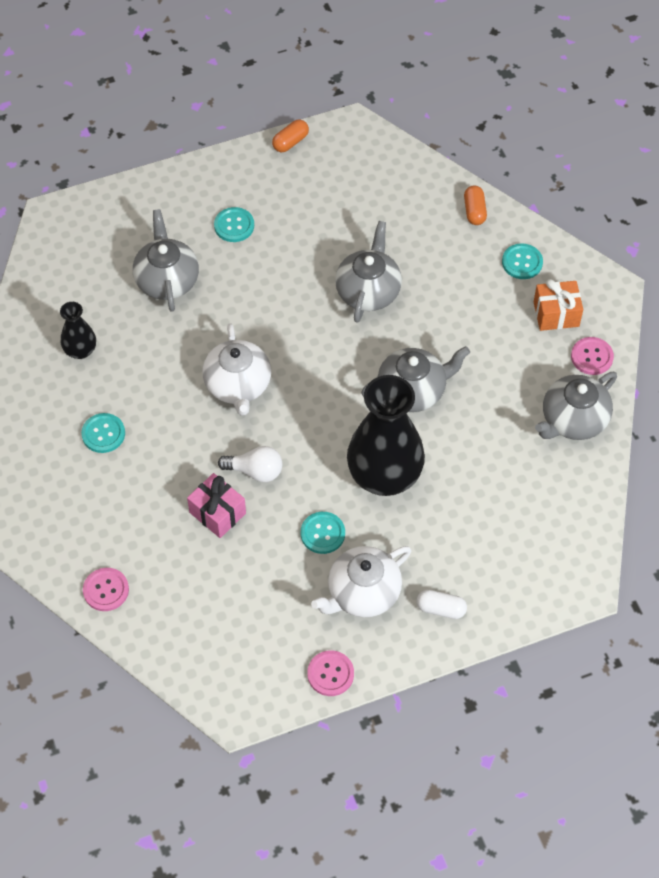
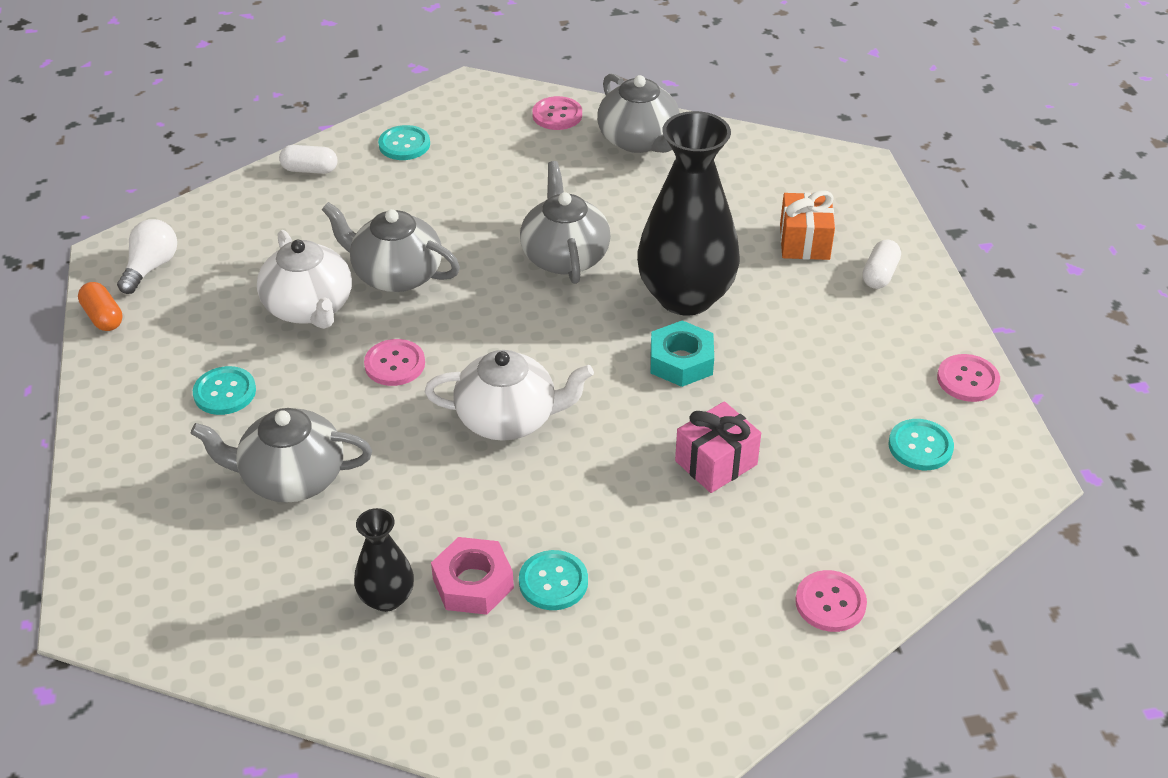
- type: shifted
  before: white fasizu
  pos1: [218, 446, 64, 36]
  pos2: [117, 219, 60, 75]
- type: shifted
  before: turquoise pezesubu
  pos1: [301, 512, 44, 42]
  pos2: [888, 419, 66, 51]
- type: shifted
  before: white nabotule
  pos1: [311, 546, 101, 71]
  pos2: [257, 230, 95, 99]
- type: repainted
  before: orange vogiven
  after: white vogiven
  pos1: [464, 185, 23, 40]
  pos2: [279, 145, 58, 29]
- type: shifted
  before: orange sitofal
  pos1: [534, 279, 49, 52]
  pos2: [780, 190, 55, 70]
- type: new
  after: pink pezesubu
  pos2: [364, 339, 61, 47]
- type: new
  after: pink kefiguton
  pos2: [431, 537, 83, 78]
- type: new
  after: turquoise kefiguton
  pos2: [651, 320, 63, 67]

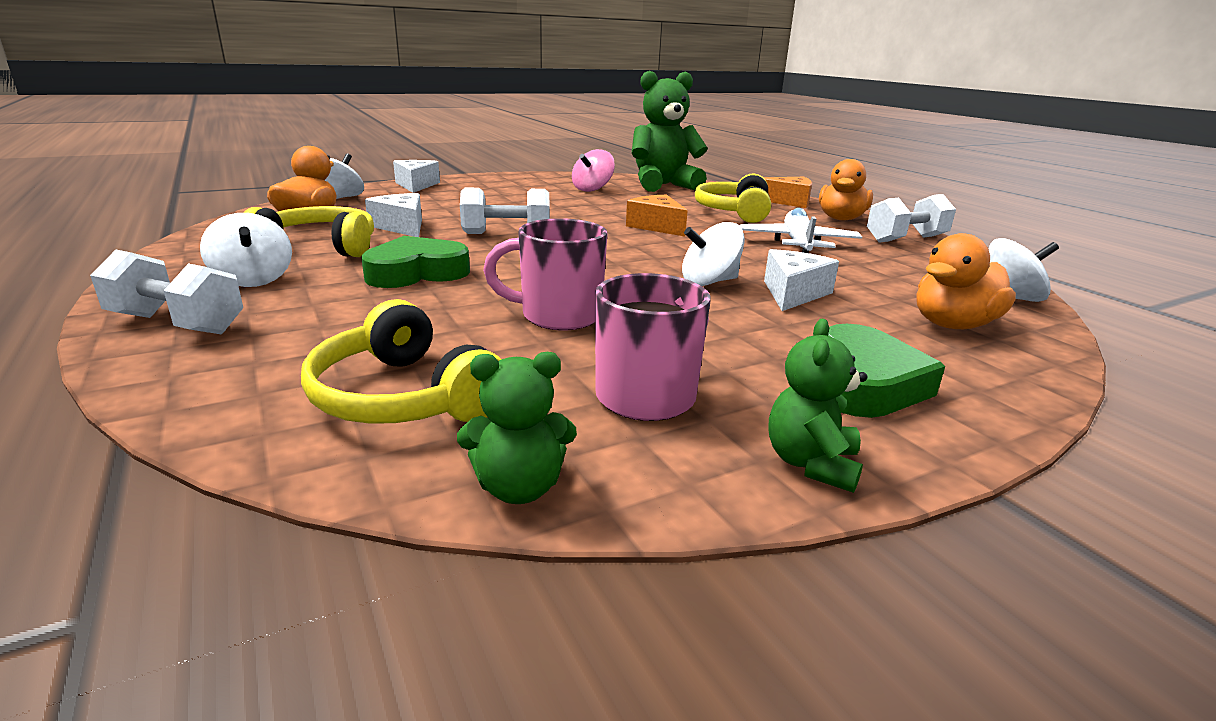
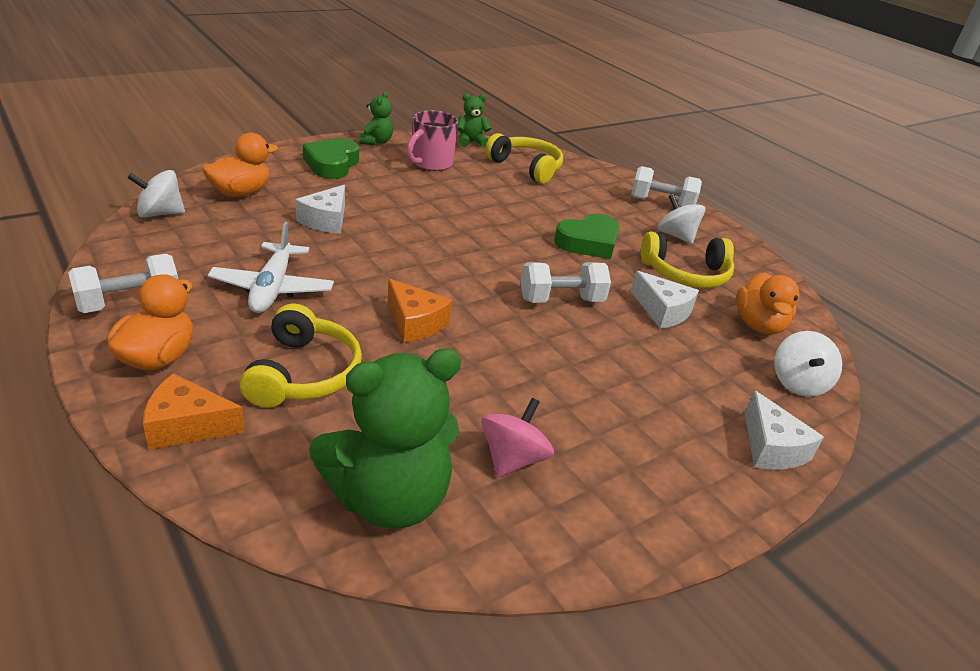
- type: gone
  before: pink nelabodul
  pos1: [483, 218, 124, 112]
- type: gone
  before: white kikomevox
  pos1: [682, 222, 63, 64]

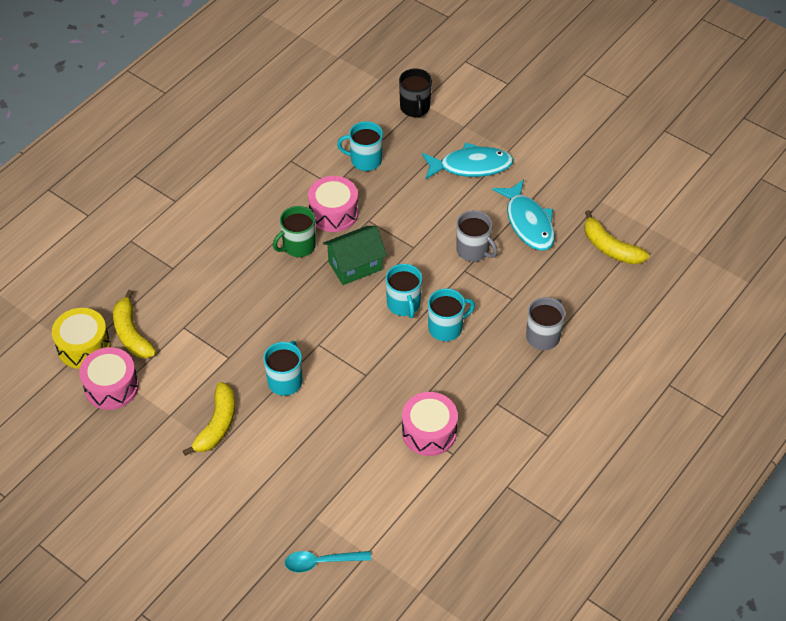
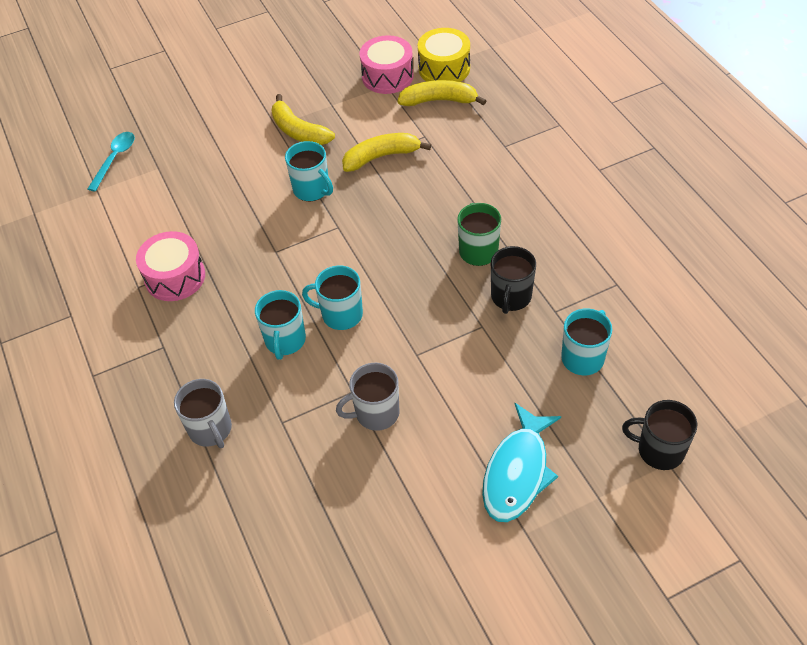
- type: swapped
  before: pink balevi
  after: black nelabodul
  pos1: [308, 176, 50, 56]
  pos2: [491, 246, 45, 68]
- type: gone
  before: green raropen
  pos1: [323, 226, 64, 59]
- type: gone
  before: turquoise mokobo
  pos1: [492, 179, 63, 72]
- type: shifted
  before: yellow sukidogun
  pos1: [584, 210, 65, 54]
  pos2: [342, 133, 89, 39]

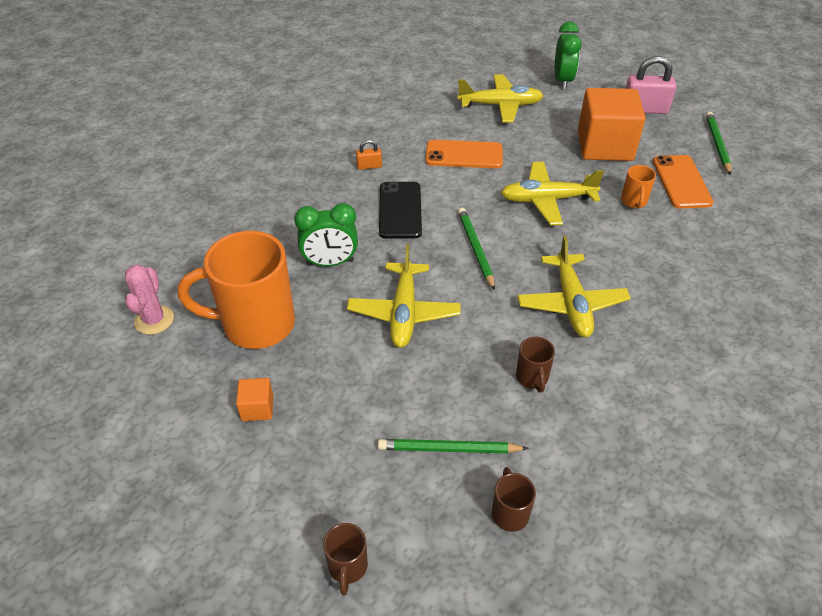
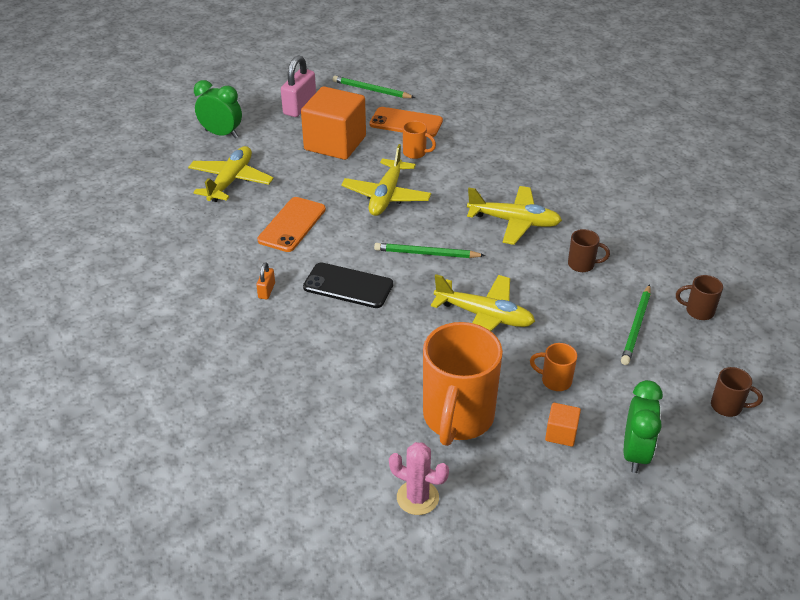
- type: shifted
  before: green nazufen
  pos1: [294, 203, 64, 63]
  pos2: [624, 380, 39, 93]
- type: new
  after: orange nelabodul
  pos2: [530, 343, 47, 48]

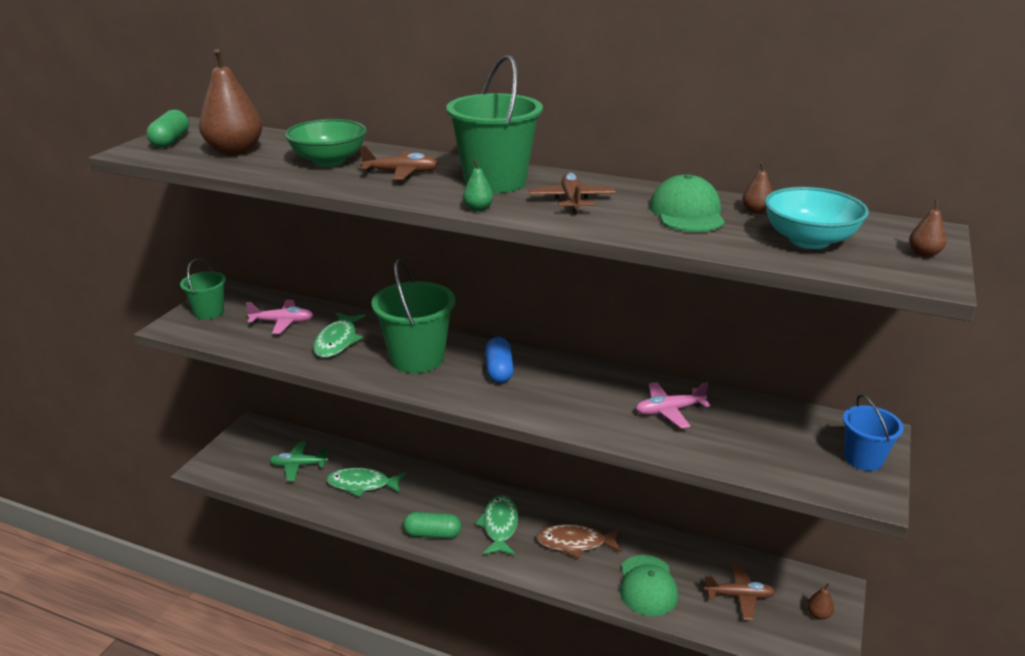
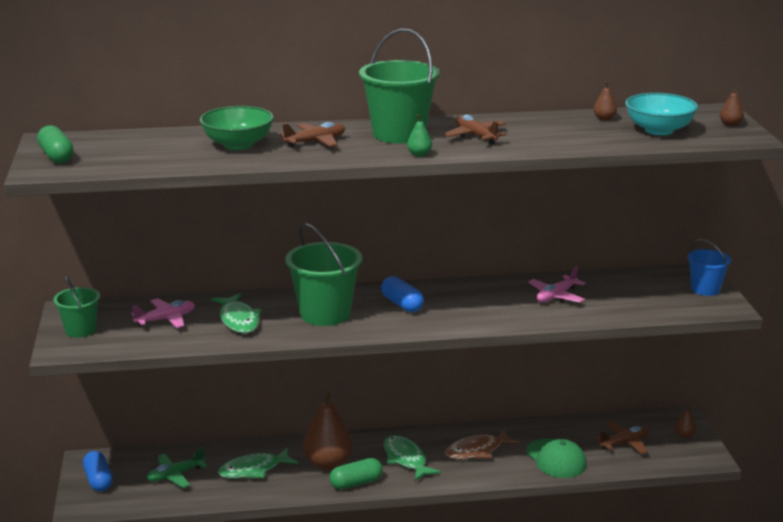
- type: shifted
  before: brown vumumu
  pos1: [199, 49, 63, 106]
  pos2: [303, 392, 50, 78]
- type: gone
  before: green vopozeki
  pos1: [650, 174, 75, 58]
- type: new
  after: blue vogiven
  pos2: [83, 451, 30, 41]

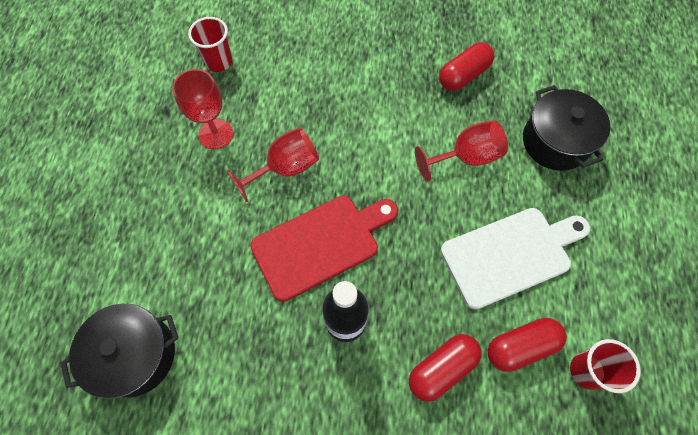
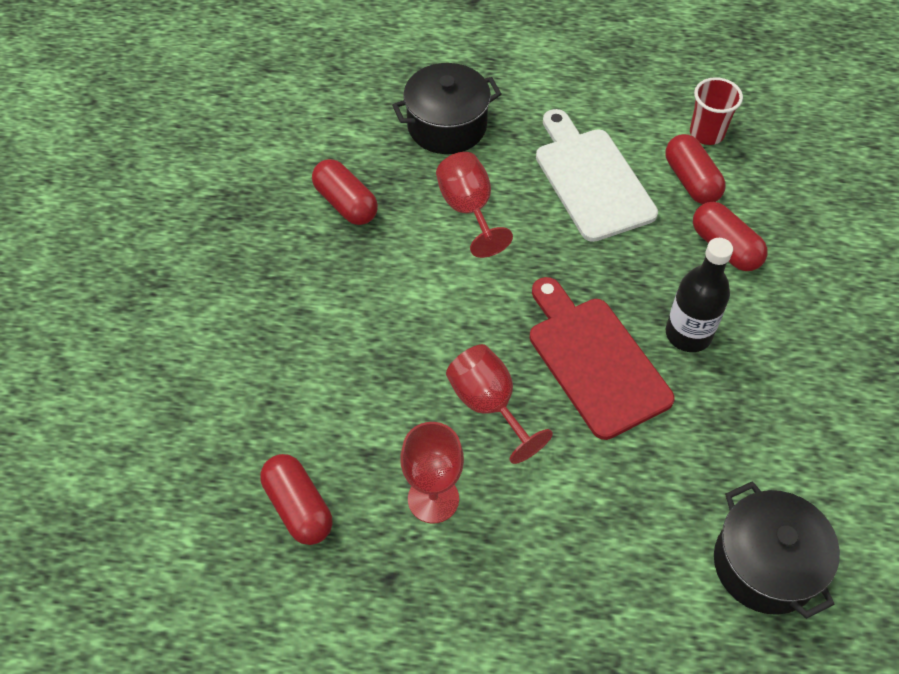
- type: swapped
  before: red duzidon
  after: red vogiven
  pos1: [188, 17, 44, 55]
  pos2: [261, 454, 71, 91]

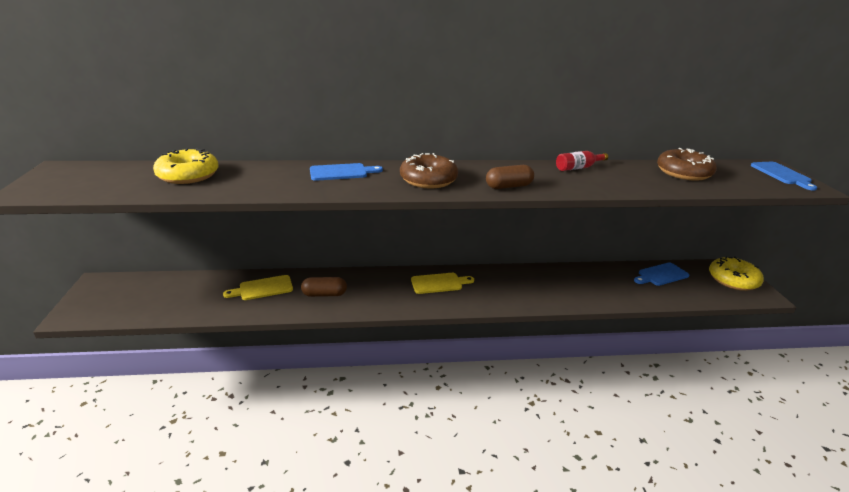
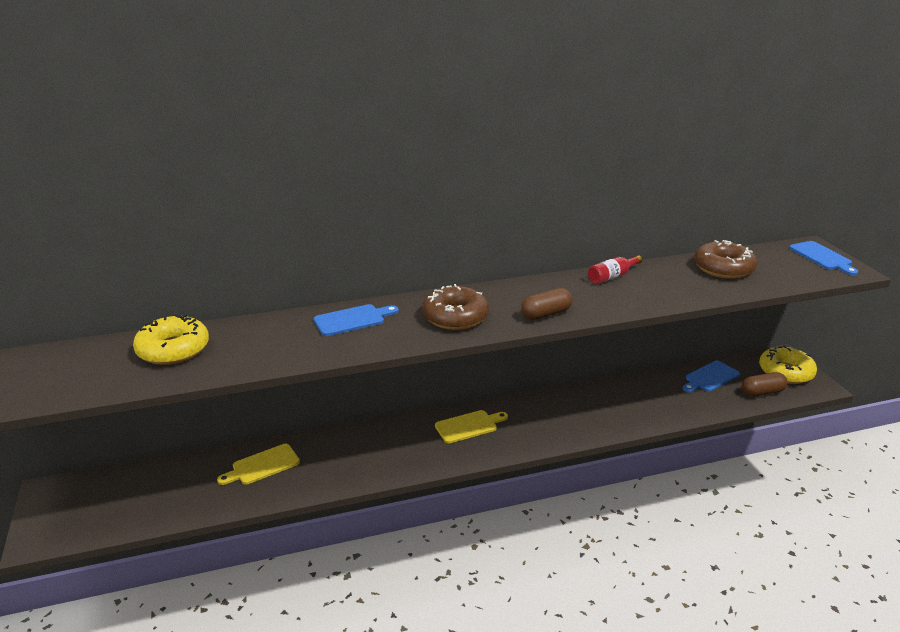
- type: shifted
  before: brown vogiven
  pos1: [301, 277, 46, 20]
  pos2: [742, 372, 46, 25]

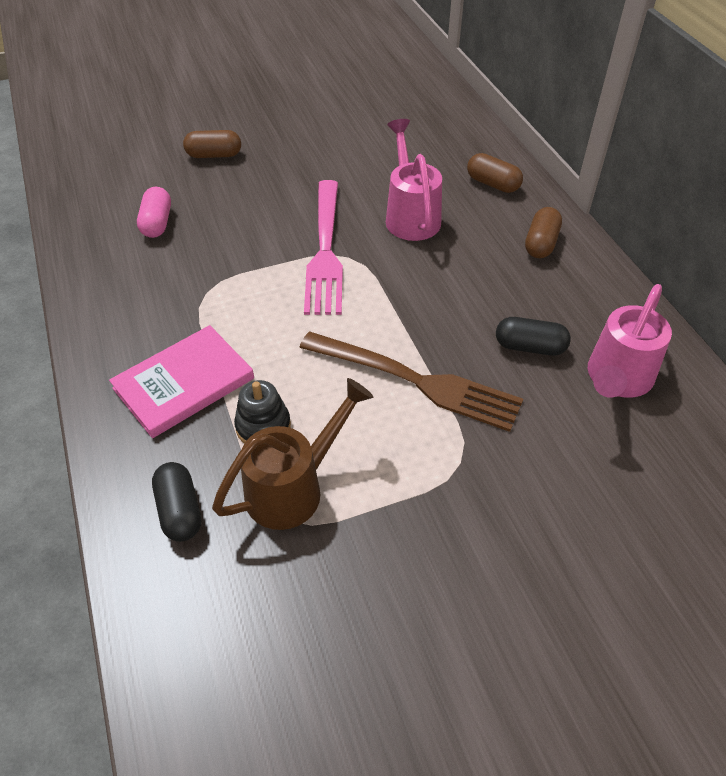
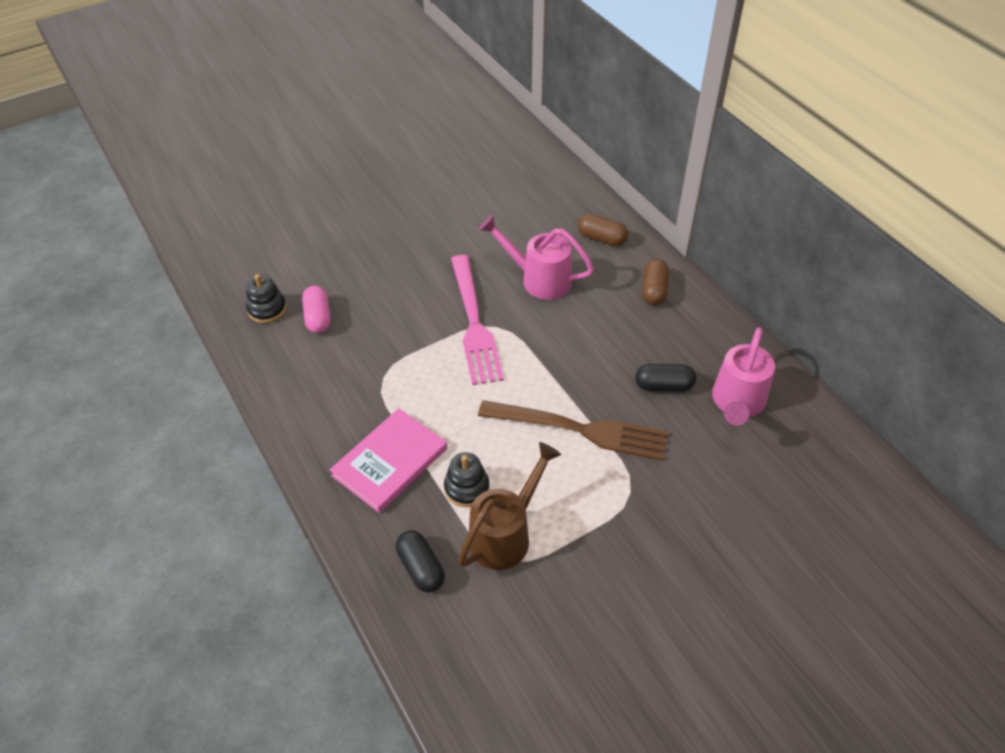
- type: gone
  before: brown vogiven
  pos1: [183, 130, 58, 28]
- type: rotated
  before: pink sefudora
  pos1: [386, 119, 56, 122]
  pos2: [479, 215, 115, 85]
  turn: -45
- type: new
  after: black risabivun
  pos2: [246, 274, 41, 49]

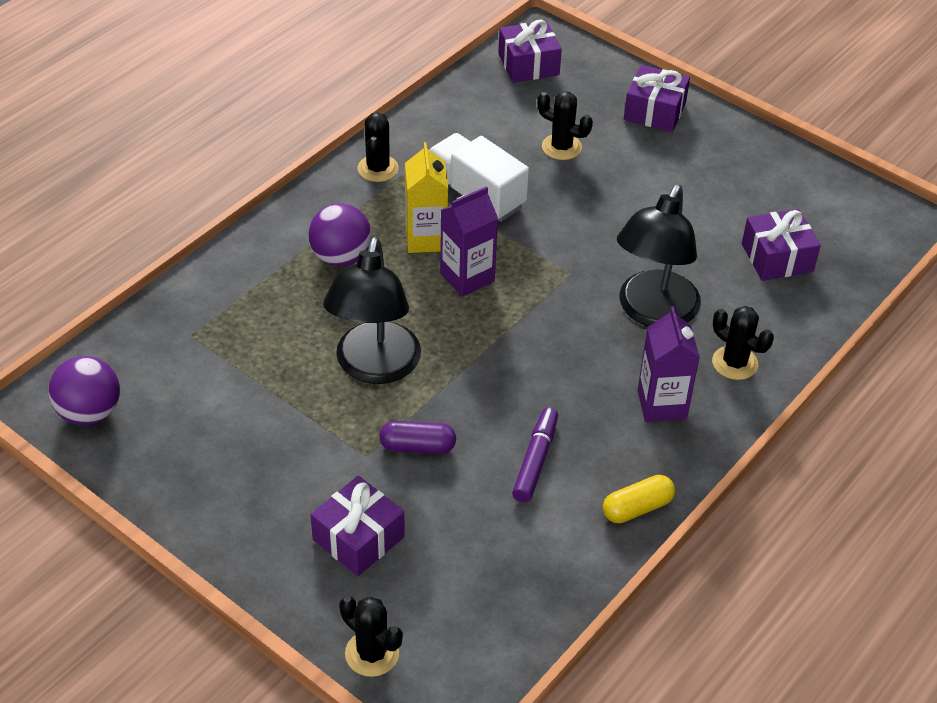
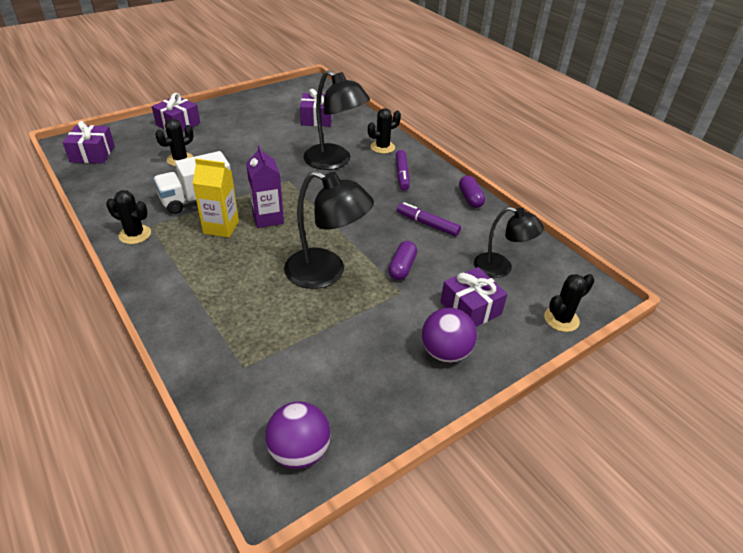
- type: shifted
  before: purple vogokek
  pos1: [309, 203, 63, 63]
  pos2: [422, 308, 55, 55]
- type: repainted
  before: yellow vogiven
  after: purple vogiven
  pos1: [603, 475, 72, 48]
  pos2: [459, 175, 26, 33]
- type: swapped
  before: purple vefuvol
  after: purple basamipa
  pos1: [638, 306, 62, 116]
  pos2: [396, 150, 14, 41]
- type: new
  after: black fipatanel
  pos2: [474, 207, 70, 71]

